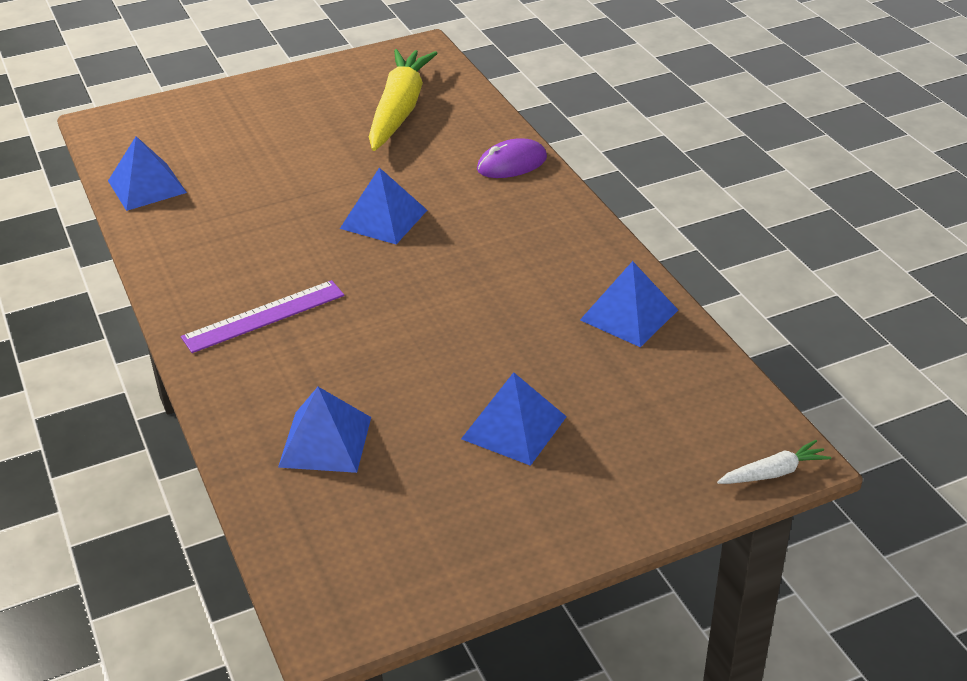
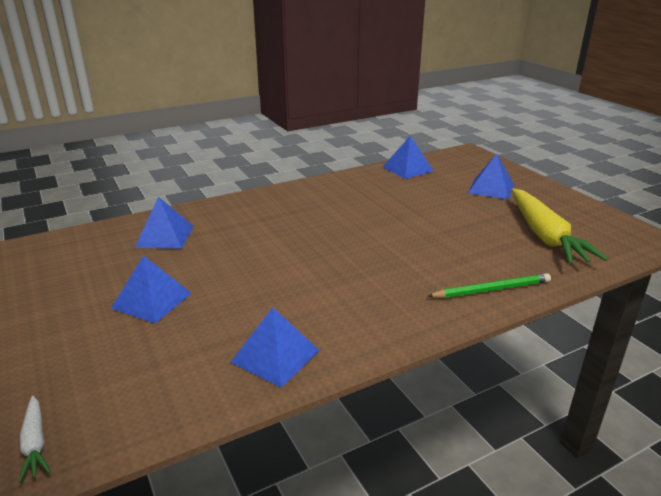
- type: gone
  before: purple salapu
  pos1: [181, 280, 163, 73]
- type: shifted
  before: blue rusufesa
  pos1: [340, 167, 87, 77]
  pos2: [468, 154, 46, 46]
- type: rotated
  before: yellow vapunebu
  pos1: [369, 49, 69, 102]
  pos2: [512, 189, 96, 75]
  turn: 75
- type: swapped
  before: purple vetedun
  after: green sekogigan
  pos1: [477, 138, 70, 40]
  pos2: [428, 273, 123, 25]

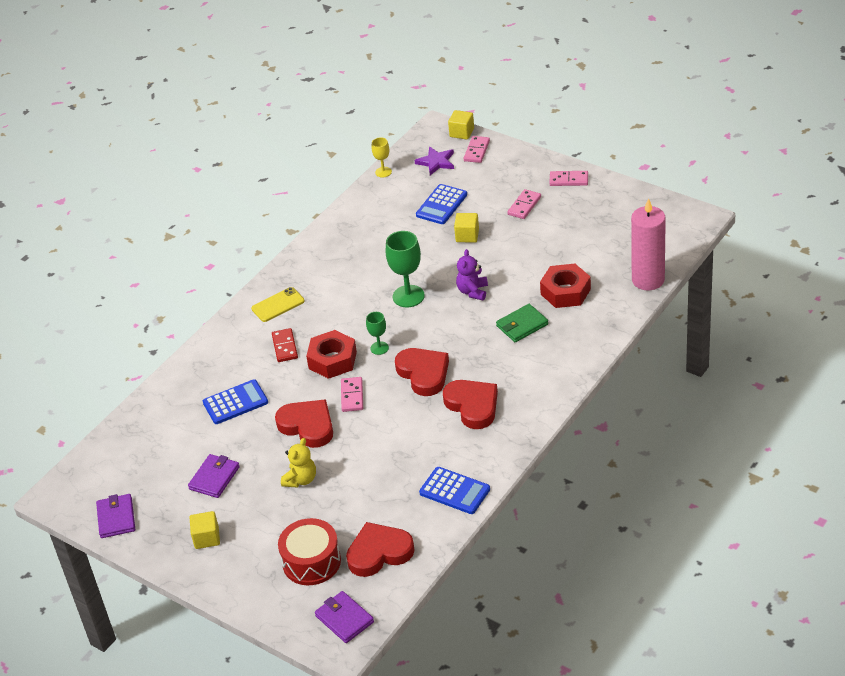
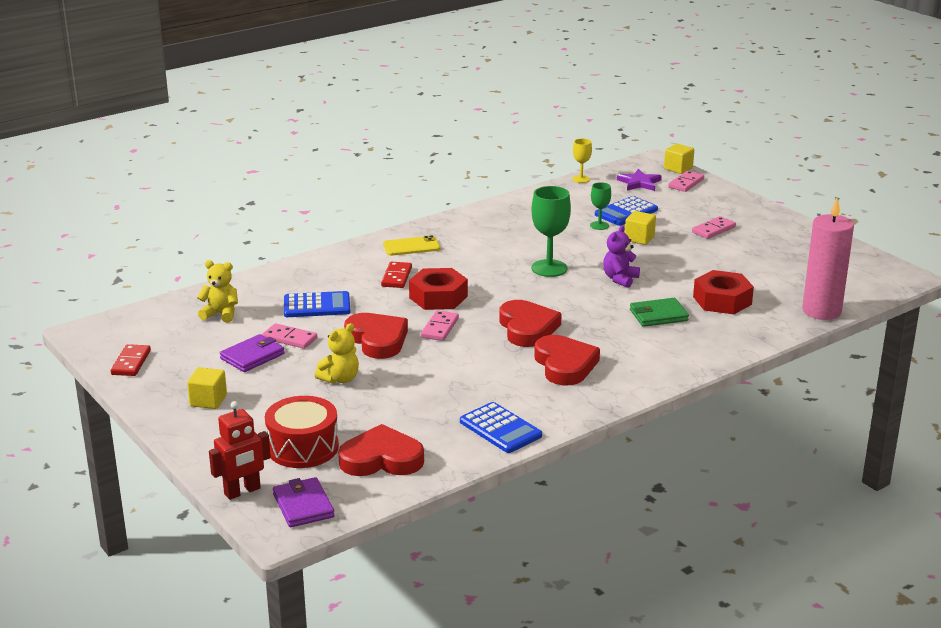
- type: swapped
  before: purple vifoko
  after: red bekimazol
  pos1: [96, 494, 39, 44]
  pos2: [111, 344, 40, 32]
- type: shifted
  before: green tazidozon
  pos1: [366, 312, 23, 43]
  pos2: [590, 182, 21, 48]
- type: shifted
  before: pink bekimazol
  pos1: [549, 171, 39, 15]
  pos2: [262, 323, 55, 26]
- type: new
  after: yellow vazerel
  pos2: [197, 260, 41, 63]
- type: new
  after: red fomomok
  pos2: [209, 401, 62, 99]

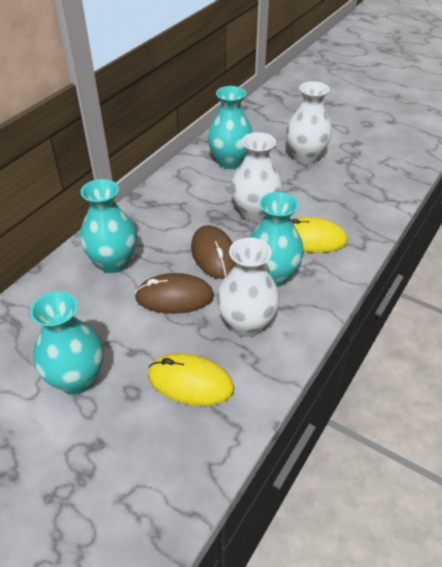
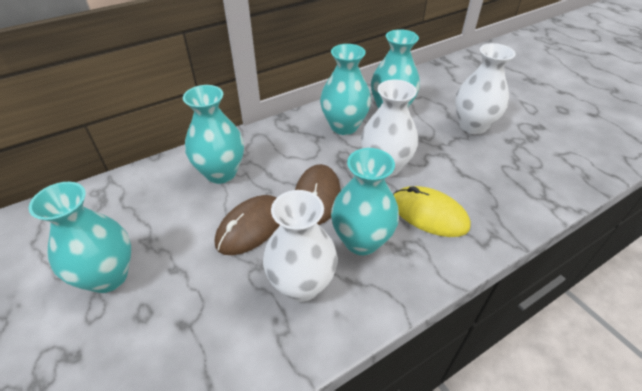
- type: rotated
  before: brown vetedun
  pos1: [135, 273, 79, 41]
  pos2: [215, 195, 65, 60]
  turn: -75
- type: gone
  before: yellow vetedun
  pos1: [148, 353, 86, 53]
- type: new
  after: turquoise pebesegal
  pos2: [320, 44, 51, 91]

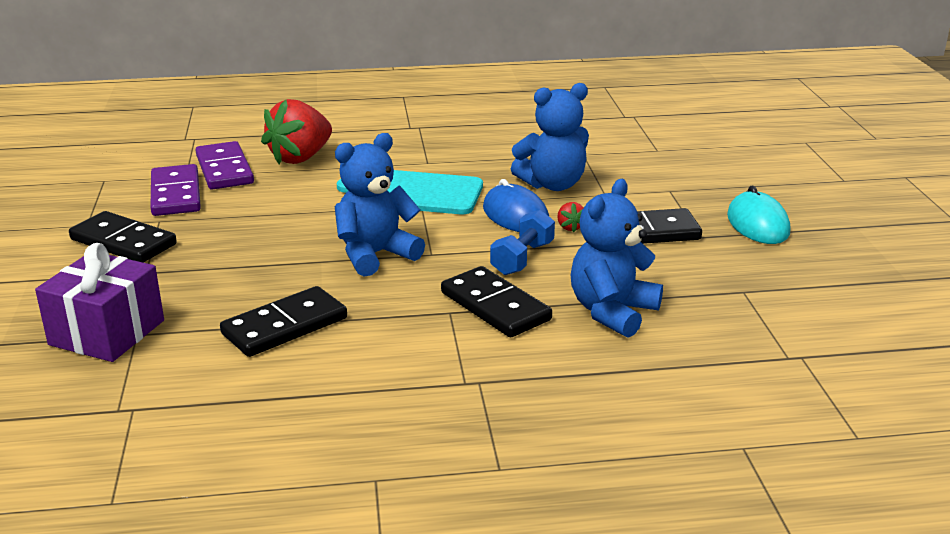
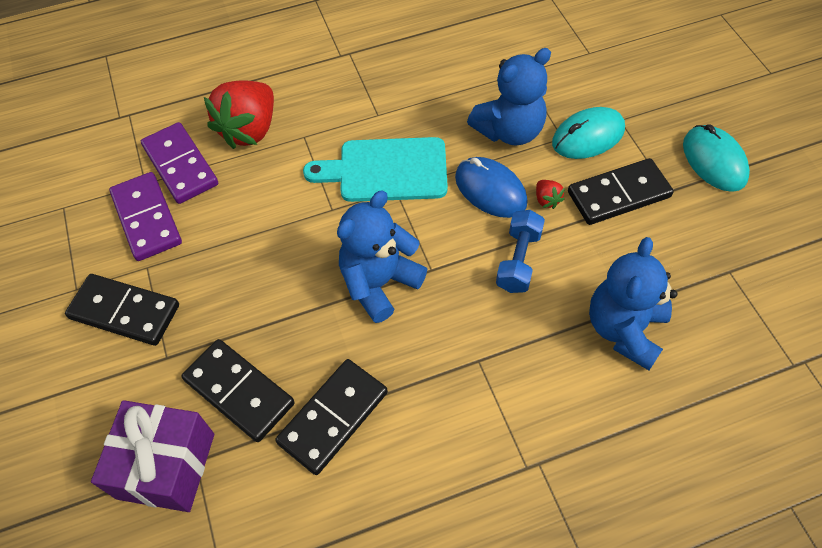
- type: shifted
  before: black bekimazol
  pos1: [441, 266, 111, 72]
  pos2: [181, 339, 114, 103]
- type: new
  after: turquoise vetedun
  pos2: [552, 107, 73, 52]

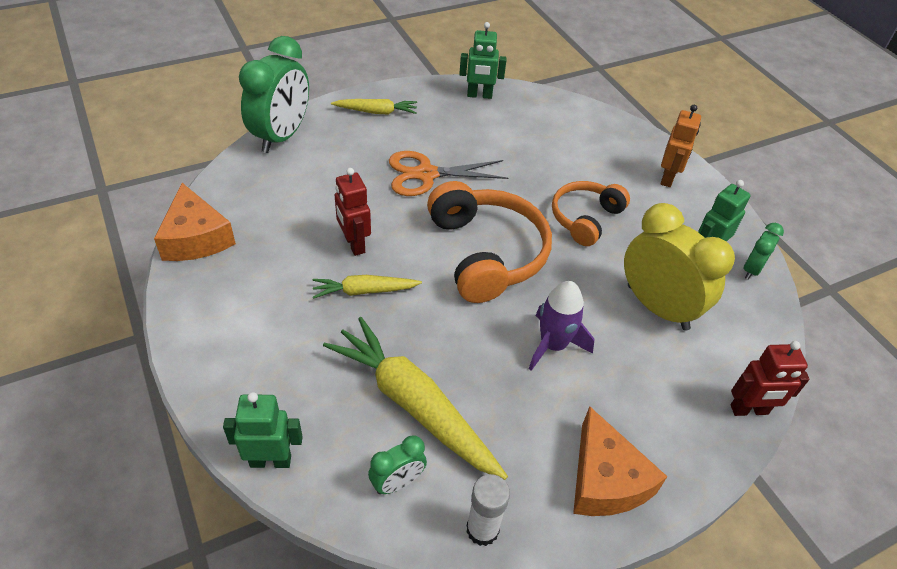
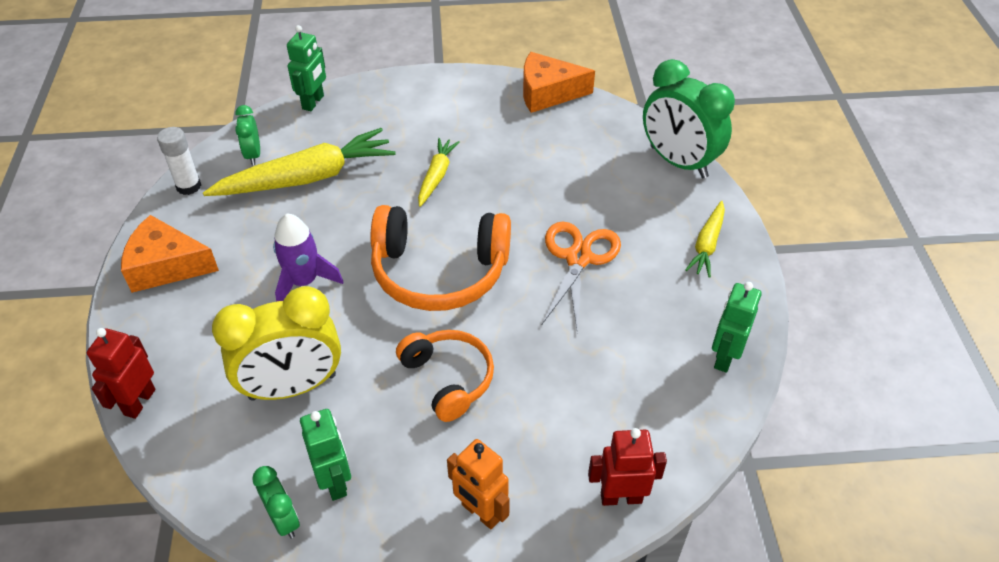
- type: shifted
  before: red fomomok
  pos1: [335, 168, 36, 88]
  pos2: [588, 428, 79, 78]

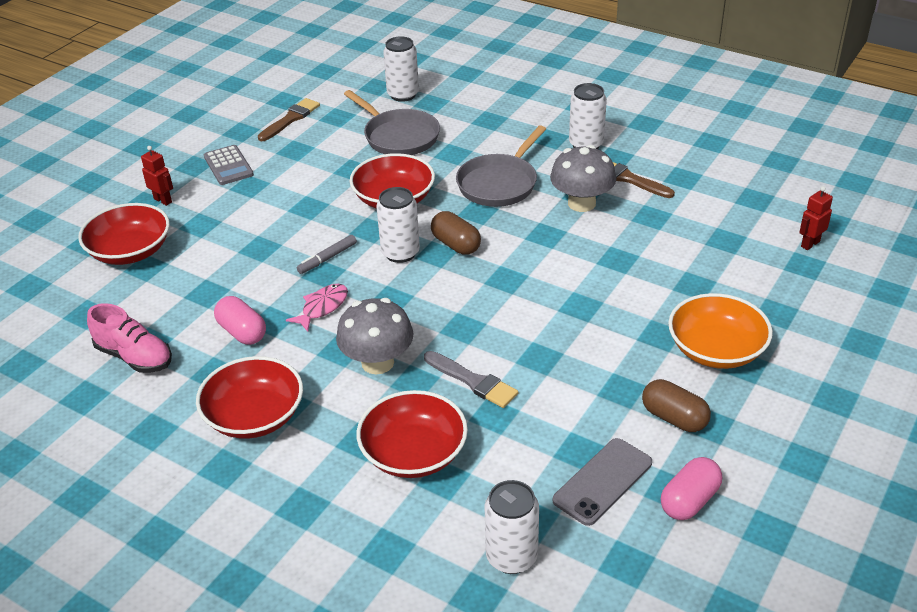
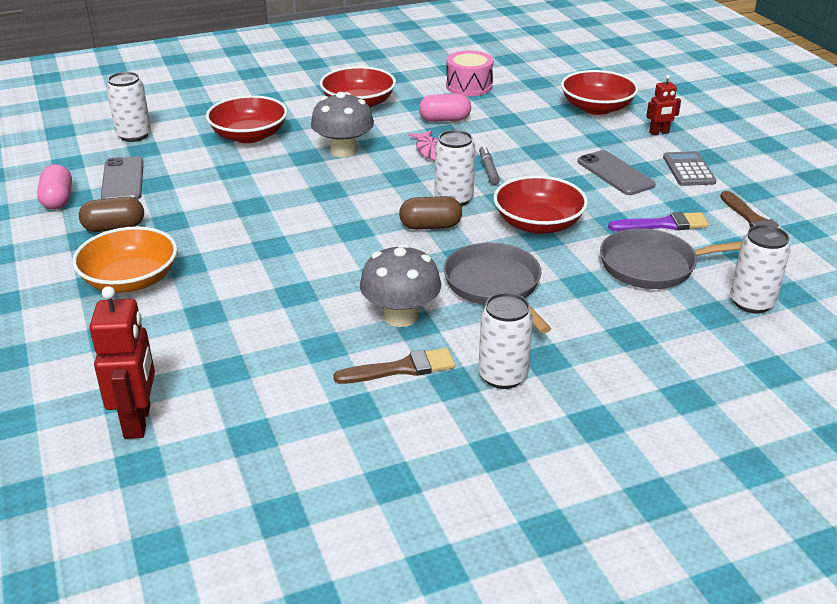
- type: swapped
  before: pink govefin
  after: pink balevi
  pos1: [87, 303, 85, 70]
  pos2: [446, 50, 48, 46]
- type: rotated
  before: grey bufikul
  pos1: [204, 145, 50, 40]
  pos2: [663, 151, 54, 35]
  turn: 75
- type: gone
  before: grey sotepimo
  pos1: [424, 351, 94, 57]
- type: scaled
  before: red fomomok
  pos1: [799, 186, 34, 64]
  pos2: [89, 286, 66, 153]
  scale: 1.76
- type: new
  after: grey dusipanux
  pos2: [578, 150, 78, 45]
- type: new
  after: purple sotepimo
  pos2: [608, 212, 101, 19]

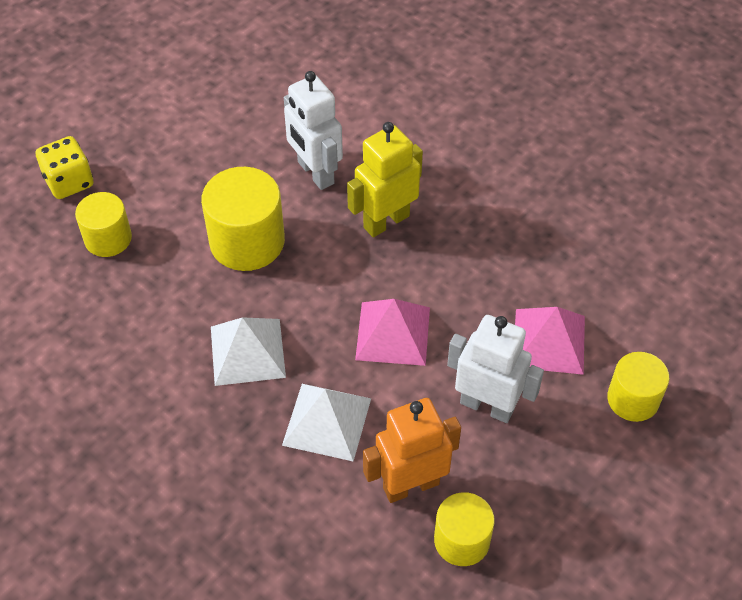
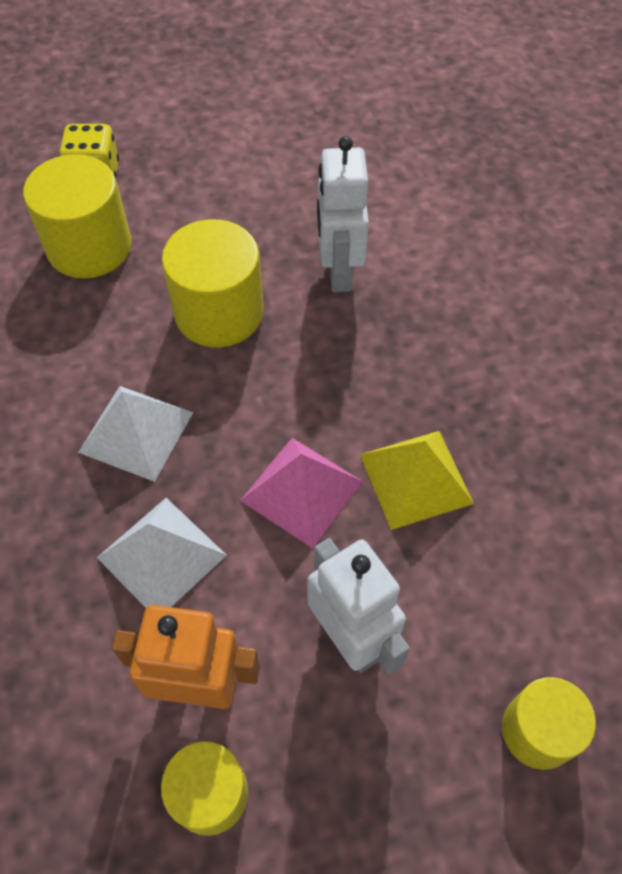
- type: scaled
  before: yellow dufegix
  pos1: [75, 192, 57, 65]
  pos2: [23, 154, 108, 125]
  scale: 1.58
- type: gone
  before: yellow fomomok
  pos1: [347, 122, 76, 116]
- type: gone
  before: pink rusufesa
  pos1: [515, 307, 70, 68]
- type: new
  after: yellow rusufesa
  pos2: [360, 431, 114, 99]

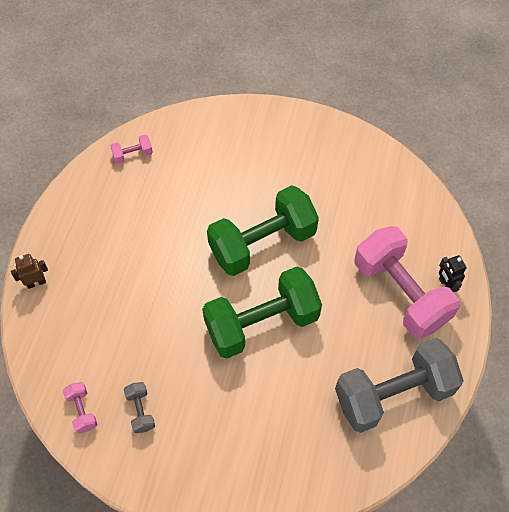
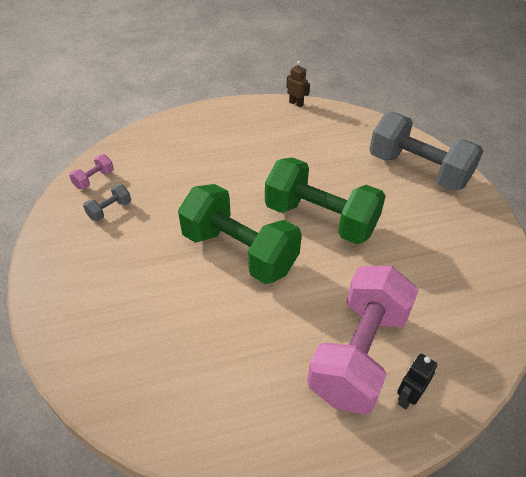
- type: shifted
  before: brown fomomok
  pos1: [11, 254, 37, 35]
  pos2: [287, 61, 23, 46]
- type: gone
  before: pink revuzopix
  pos1: [110, 135, 43, 29]
- type: shifted
  before: grey revuzopix
  pos1: [335, 338, 129, 95]
  pos2: [369, 111, 114, 80]

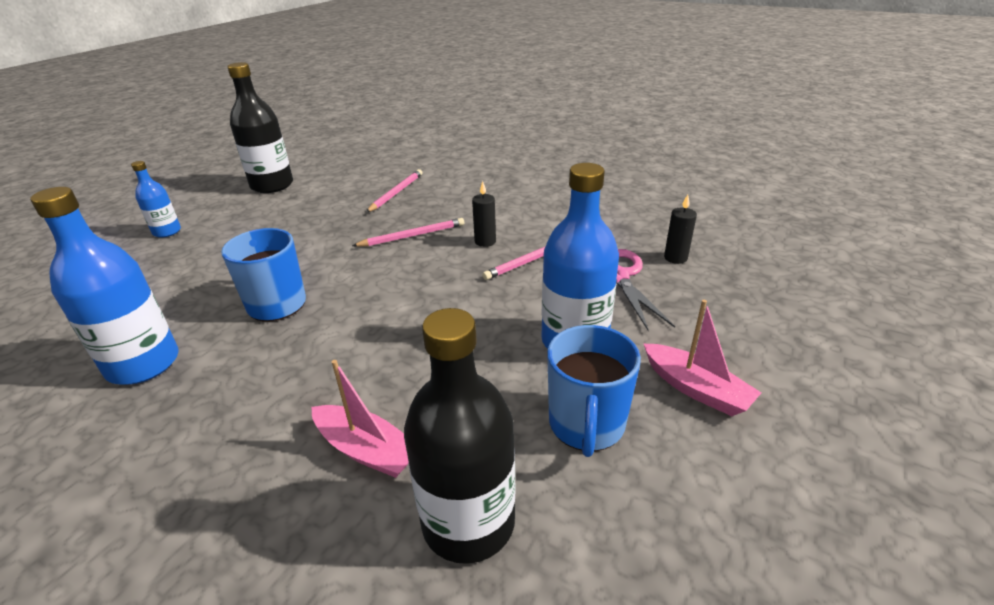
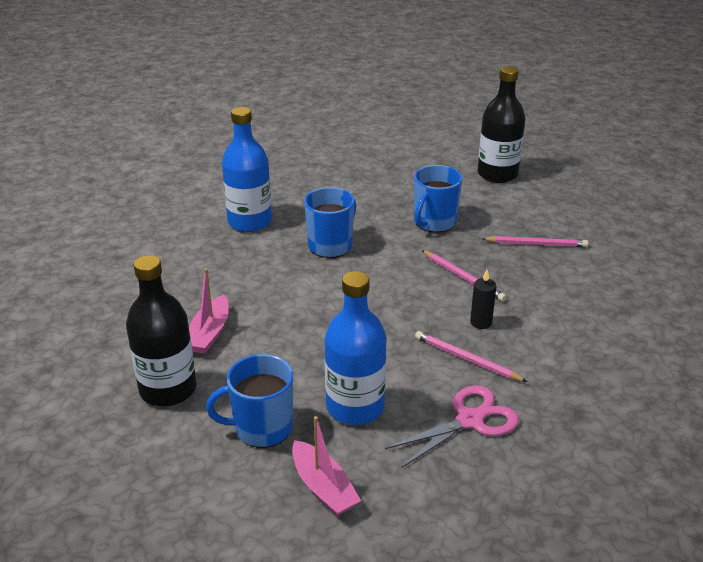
- type: gone
  before: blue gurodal
  pos1: [131, 161, 50, 77]
- type: rotated
  before: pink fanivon
  pos1: [644, 300, 117, 116]
  pos2: [292, 416, 69, 100]
  turn: -60
- type: gone
  before: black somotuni
  pos1: [664, 194, 33, 70]
- type: new
  after: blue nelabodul
  pos2: [414, 165, 49, 68]

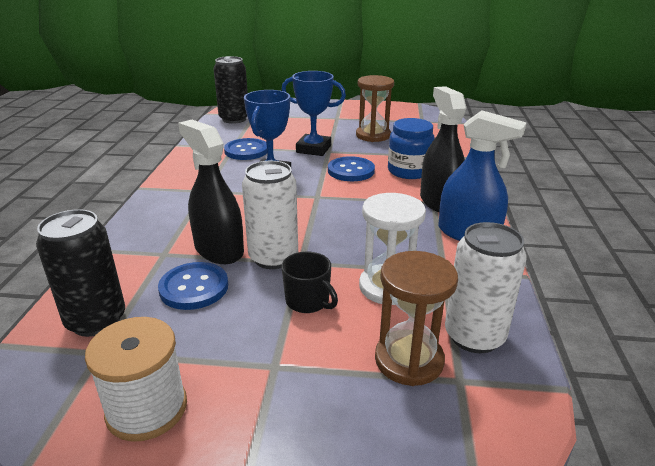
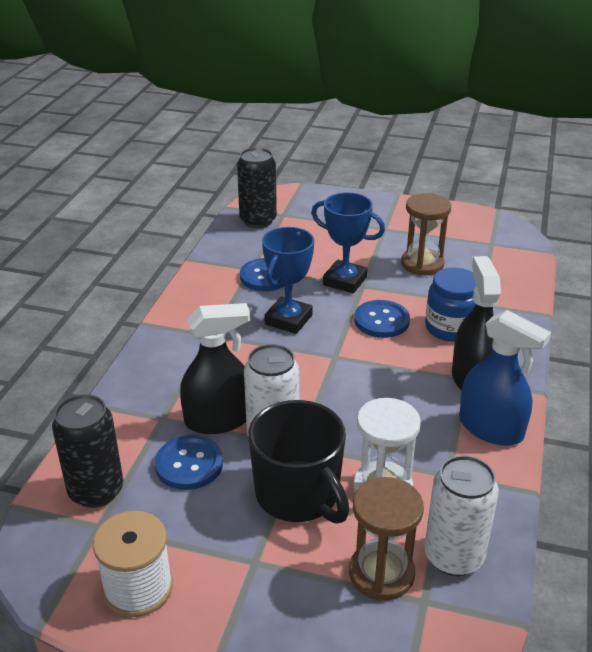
- type: rotated
  before: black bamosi
  pos1: [178, 120, 66, 144]
  pos2: [180, 303, 70, 131]
  turn: 105
- type: scaled
  before: black nelabodul
  pos1: [281, 252, 57, 61]
  pos2: [248, 400, 102, 124]
  scale: 1.92

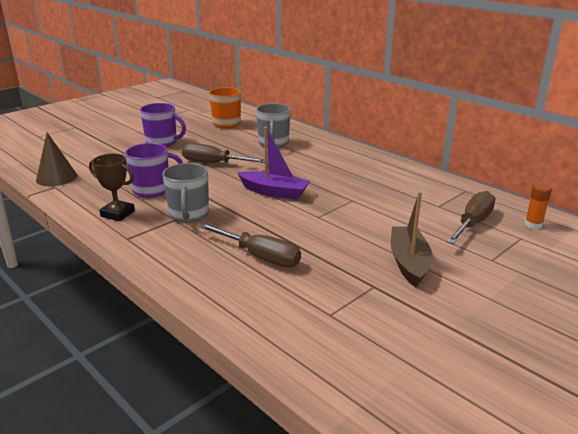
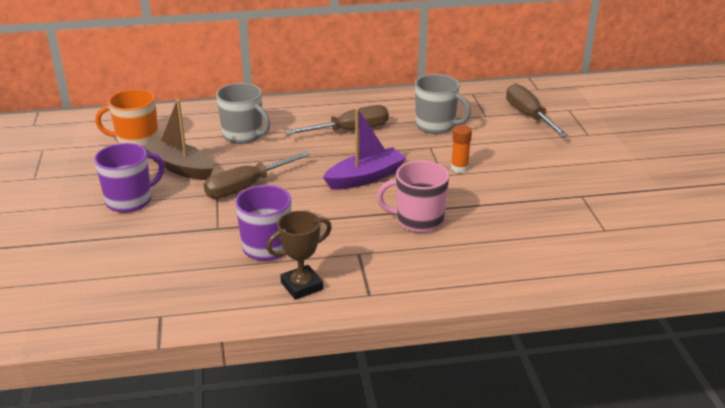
- type: gone
  before: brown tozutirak
  pos1: [36, 132, 41, 54]
- type: shifted
  before: grey nelabodul
  pos1: [162, 163, 47, 60]
  pos2: [415, 74, 56, 60]
- type: shifted
  before: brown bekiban
  pos1: [199, 223, 102, 44]
  pos2: [285, 105, 104, 30]
- type: shifted
  before: brown fanivon
  pos1: [391, 191, 41, 96]
  pos2: [142, 99, 71, 81]
- type: shifted
  before: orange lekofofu
  pos1: [524, 183, 28, 46]
  pos2: [451, 125, 21, 48]
- type: new
  after: pink nelabodul
  pos2: [377, 161, 72, 72]

